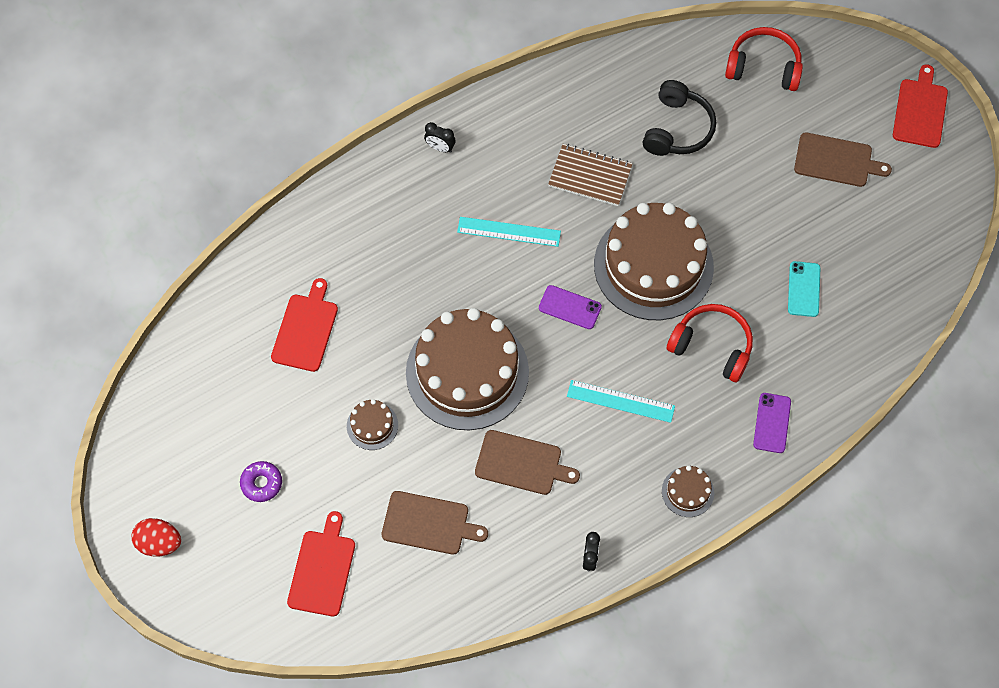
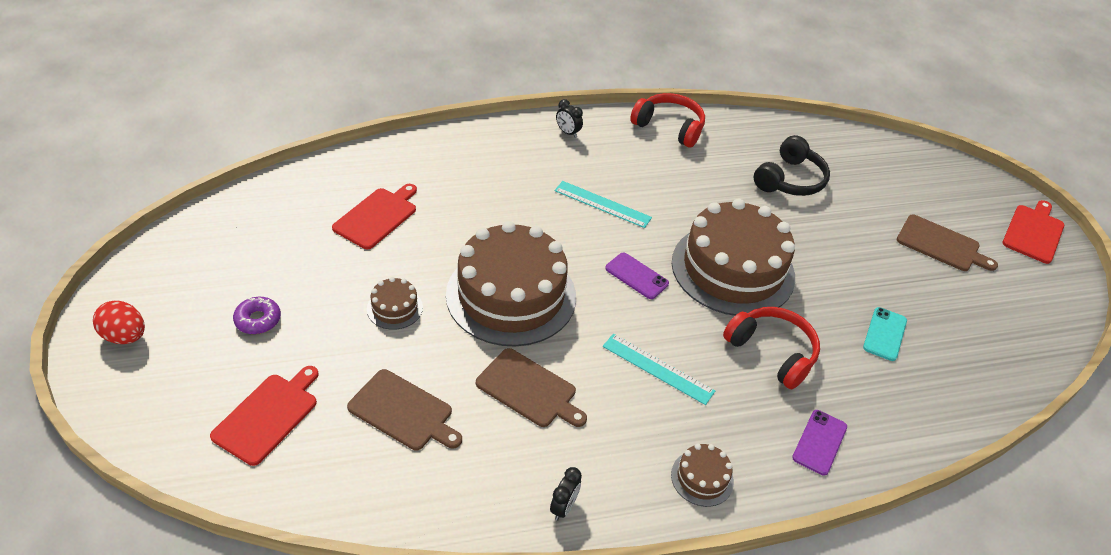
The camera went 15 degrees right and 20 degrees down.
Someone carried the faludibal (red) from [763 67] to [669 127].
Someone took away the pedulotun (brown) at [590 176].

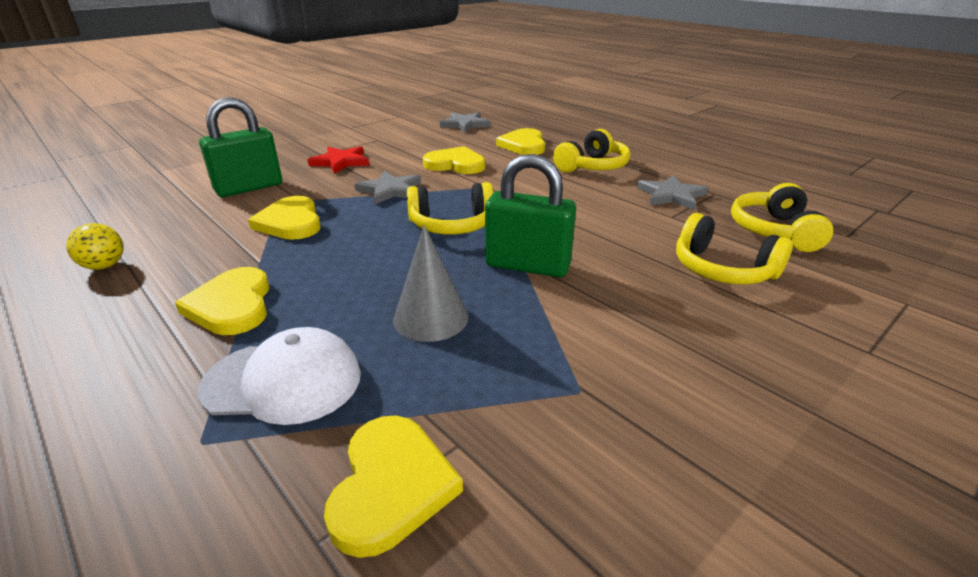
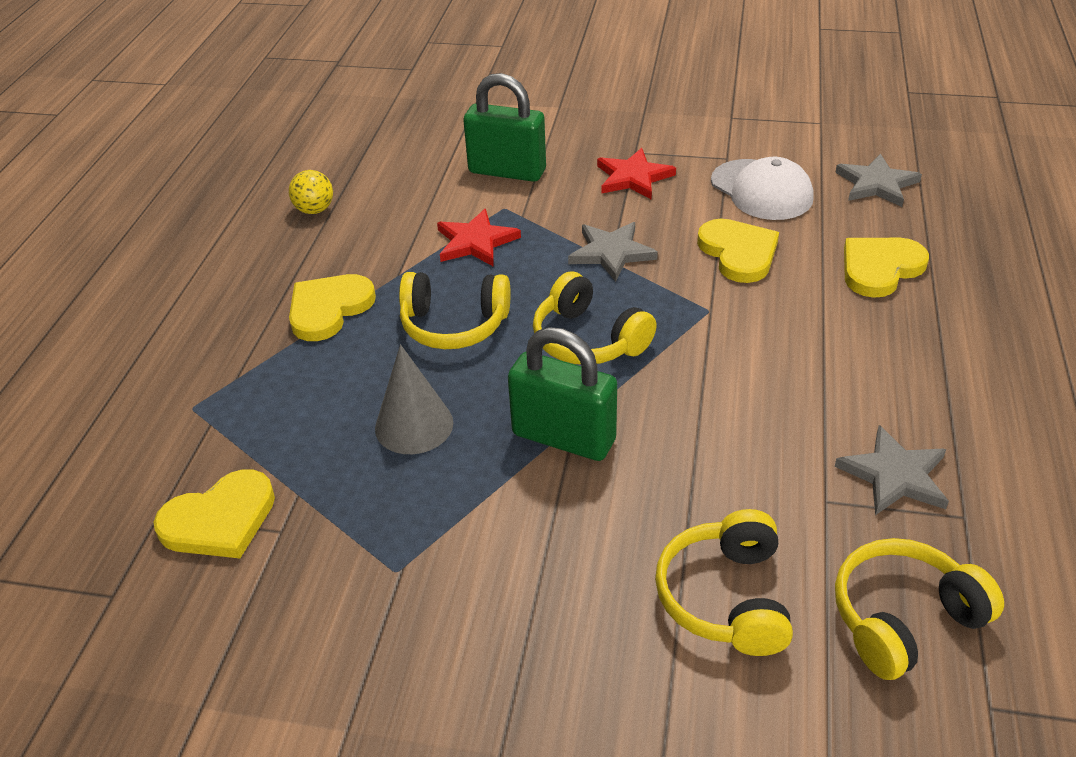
The camera went 55 degrees right and 10 degrees up.
Someone carried the faludibal (yellow) from [592 166] to [454 325].
Someone swapped the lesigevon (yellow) at [290 222] for the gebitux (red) at [475 242].
Someone rotated the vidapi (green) at [527 266] by 45 degrees counterclockwise.
Someone carried the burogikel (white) from [283 381] to [761 190].

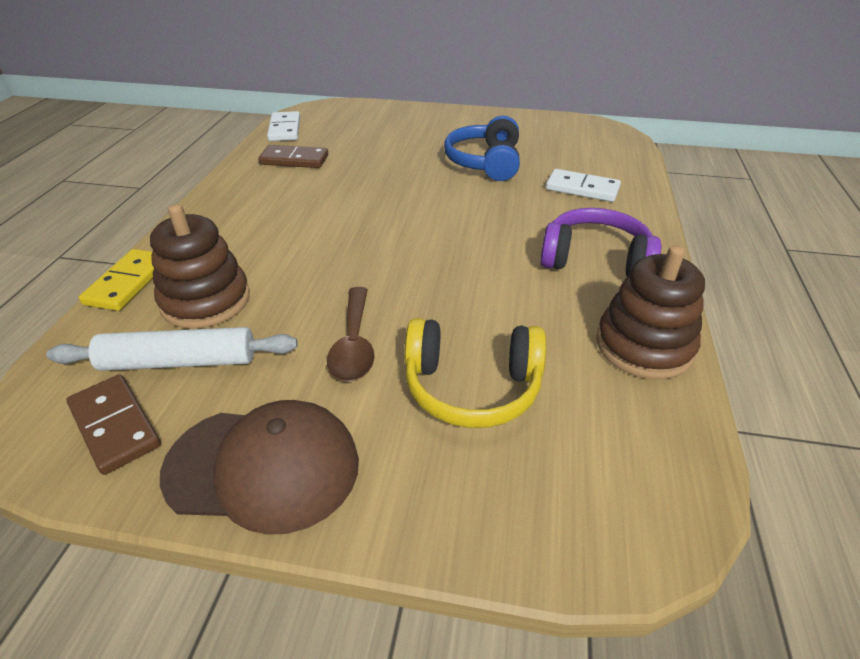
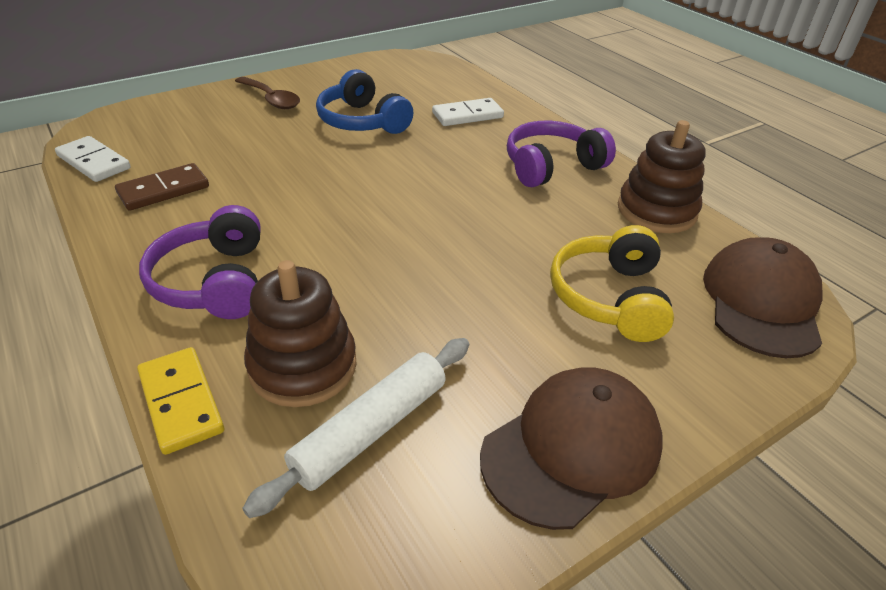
The camera went 45 degrees left and 0 degrees up.
Someone put down the faludibal (purple) at [214 281].
Someone carried the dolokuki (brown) from [354 344] to [271 99].
Someone rotated the faludibal (yellow) at [472 387] by 135 degrees clockwise.
Someone put down the burogikel (brown) at [761 302].
Someone took away the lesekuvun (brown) at [114 426].

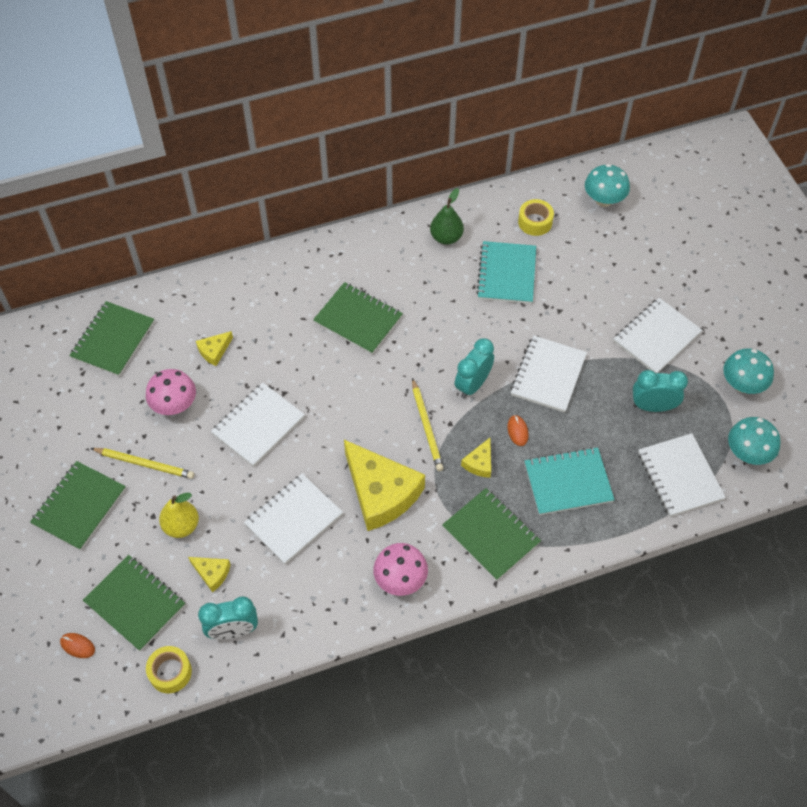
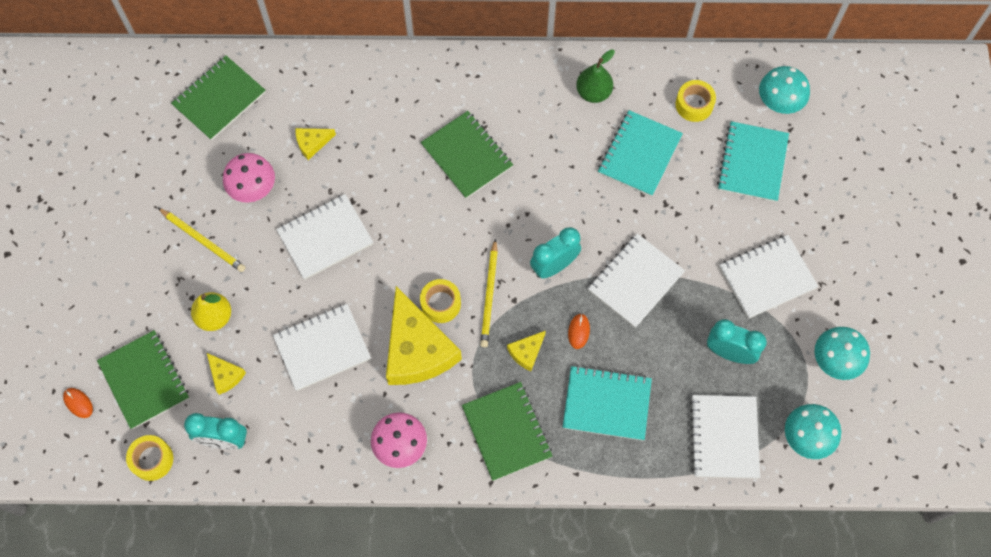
The camera went 20 degrees right and 10 degrees up.
Someone put down the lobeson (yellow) at [440 304].
Someone put down the pedulotun (turquoise) at [752 163].
Someone took away the pedulotun (green) at [79 506].

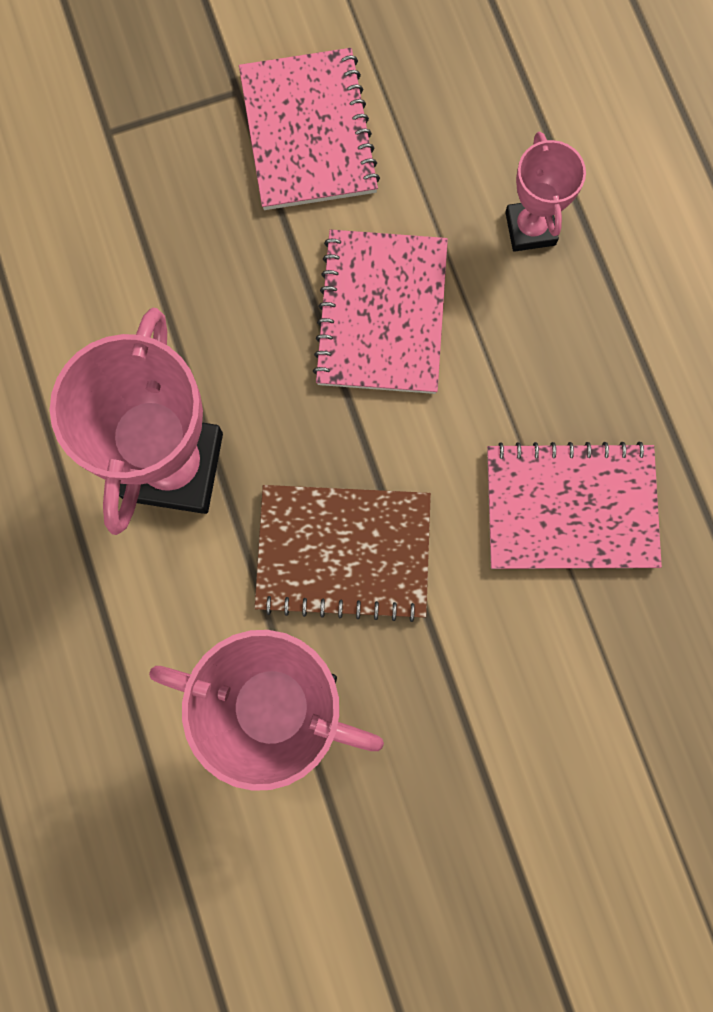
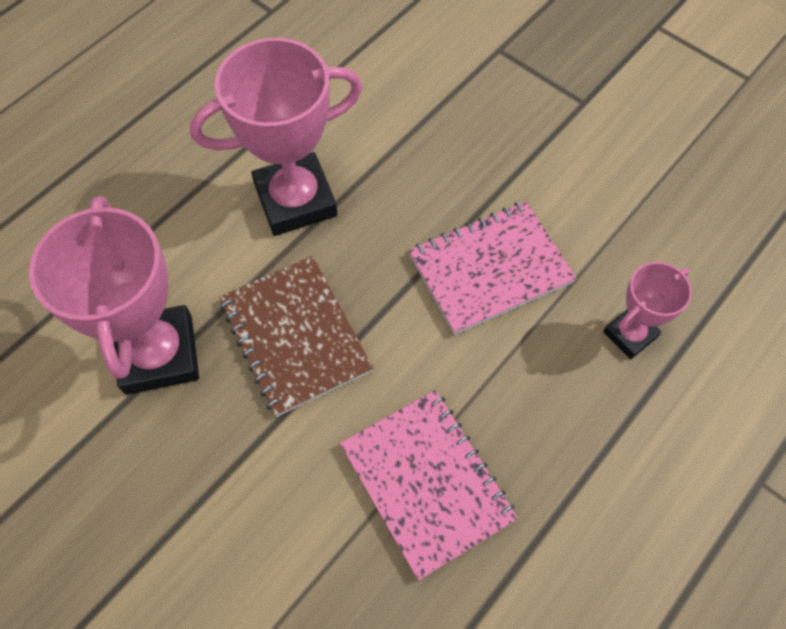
The camera went 60 degrees right and 15 degrees down.
Someone took away the pedulotun (pink) at [308 132].

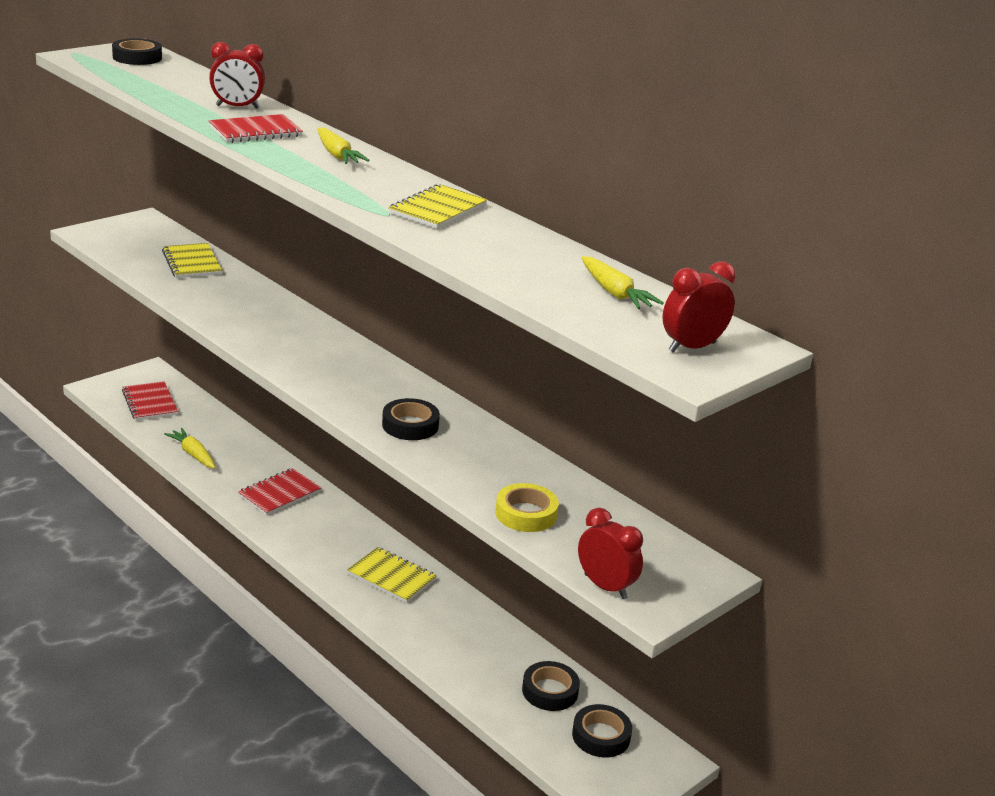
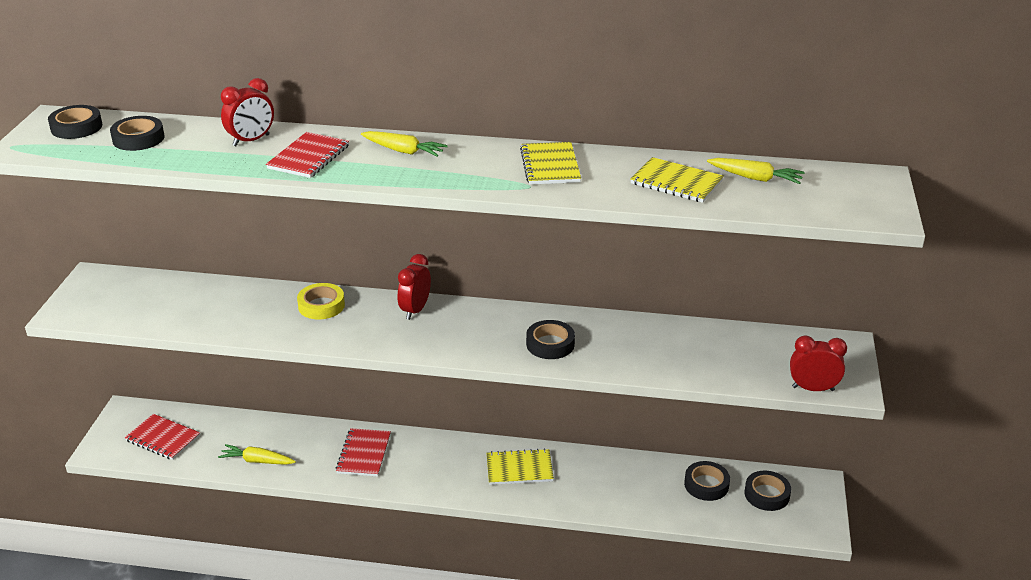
The camera went 35 degrees left and 5 degrees up.
Someone put down the lobeson (black) at [138 139].
Someone carried the lobeson (yellow) from [526 514] to [321 306].
Someone carried the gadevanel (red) from [692 347] to [415 310].
Someone carried the pedulotun (yellow) from [192 263] to [676 182].

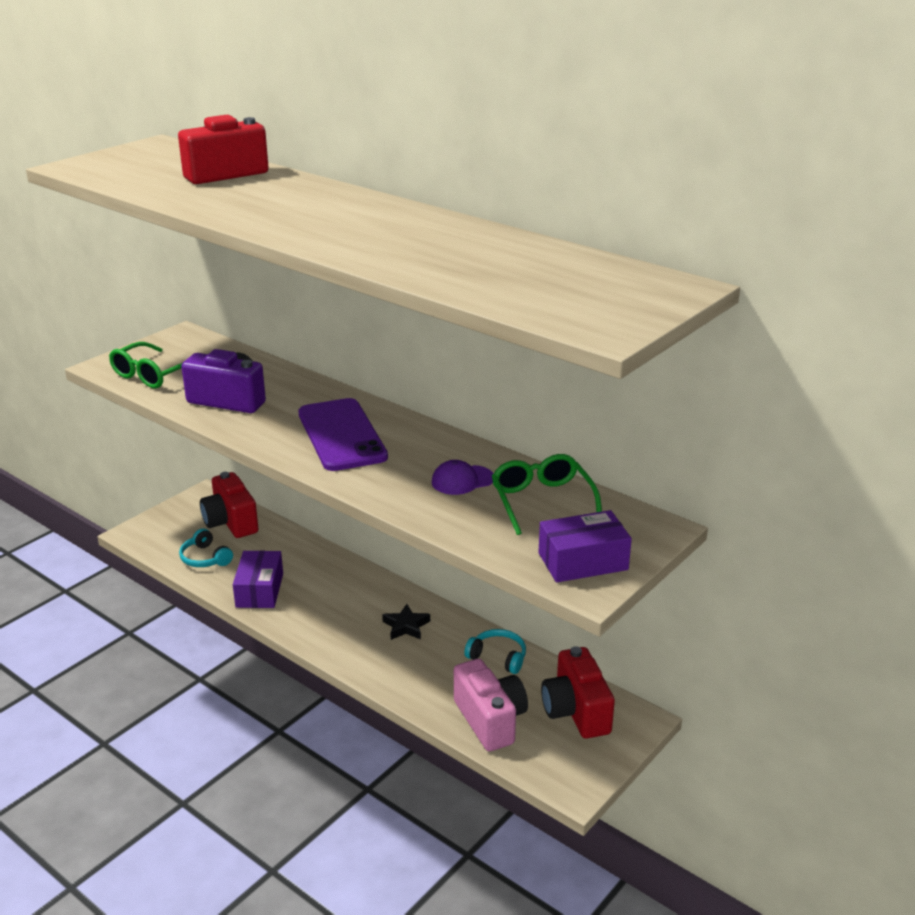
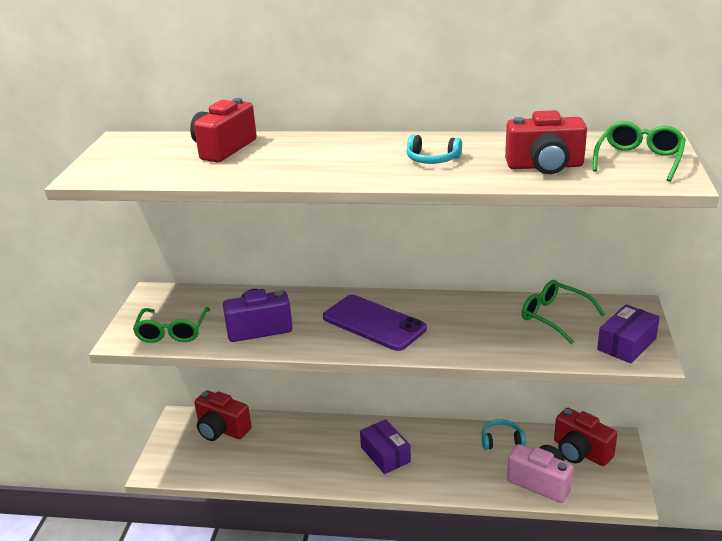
The camera went 30 degrees left and 0 degrees up.
Someone carried the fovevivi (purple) from [259 590] to [385 454].
Someone carried the faludibal (turquoise) from [205 558] to [432 159].
Someone put down the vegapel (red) at [545 166].
Someone put down the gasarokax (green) at [639 160].
Someone took away the gebitux (black) at [406 626].
Someone took away the burogikel (purple) at [462 480].

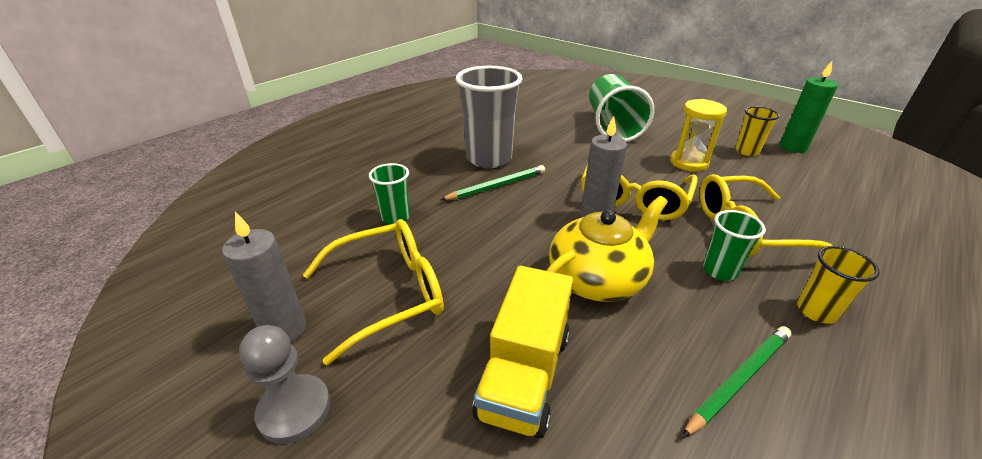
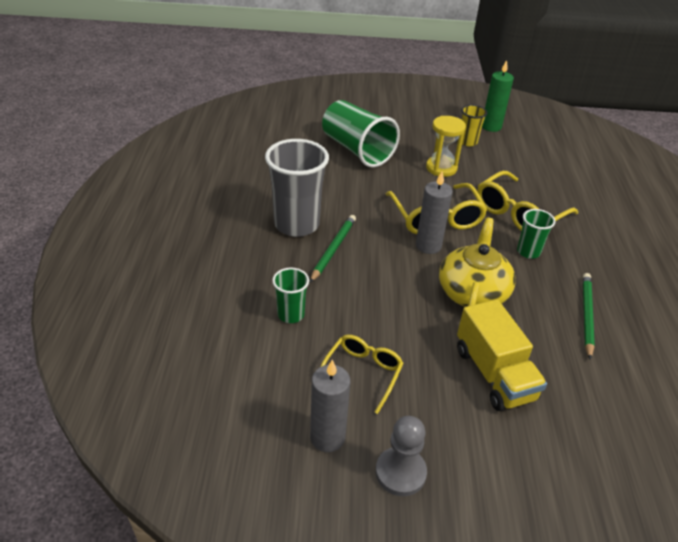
The camera went 40 degrees left and 5 degrees up.
Someone scaled the gasarokax (yellow) at [389 293] by 0.64.
Someone took away the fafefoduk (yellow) at [816 311].

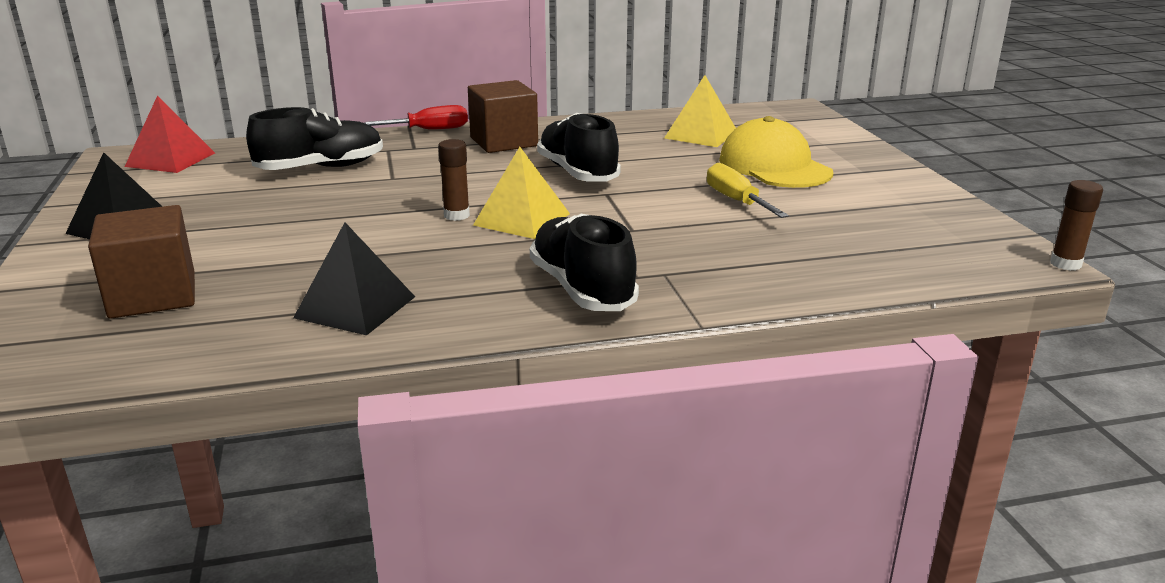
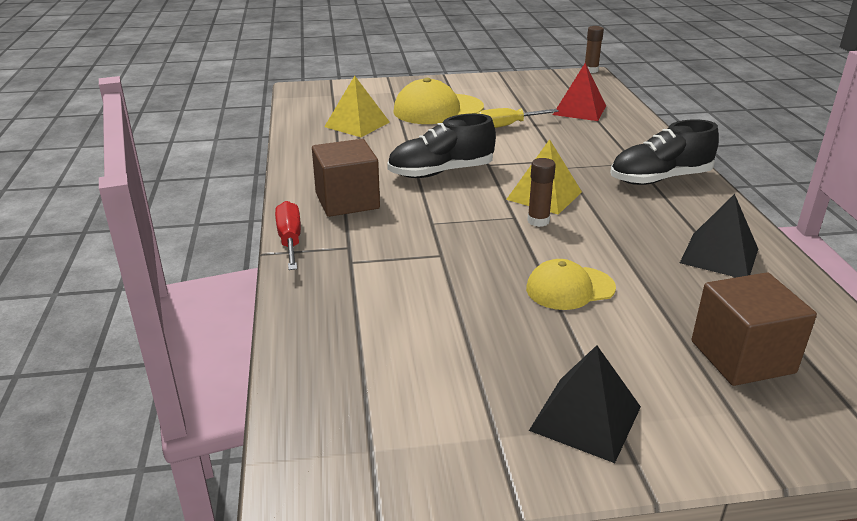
The camera went 85 degrees left and 5 degrees up.
Someone put down the burogikel (yellow) at [570 288].
Someone carried the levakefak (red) from [170 159] to [579 110].
Someone took away the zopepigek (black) at [321 168].

